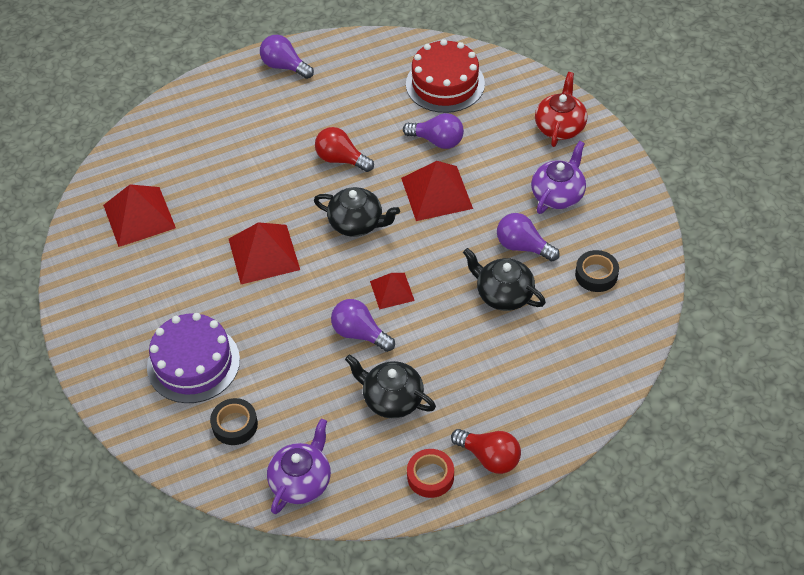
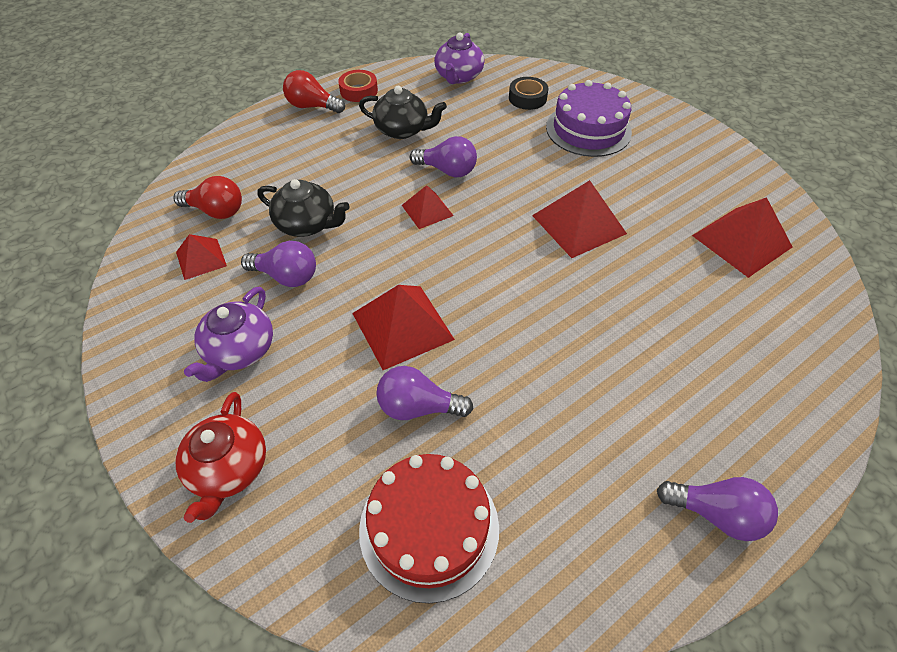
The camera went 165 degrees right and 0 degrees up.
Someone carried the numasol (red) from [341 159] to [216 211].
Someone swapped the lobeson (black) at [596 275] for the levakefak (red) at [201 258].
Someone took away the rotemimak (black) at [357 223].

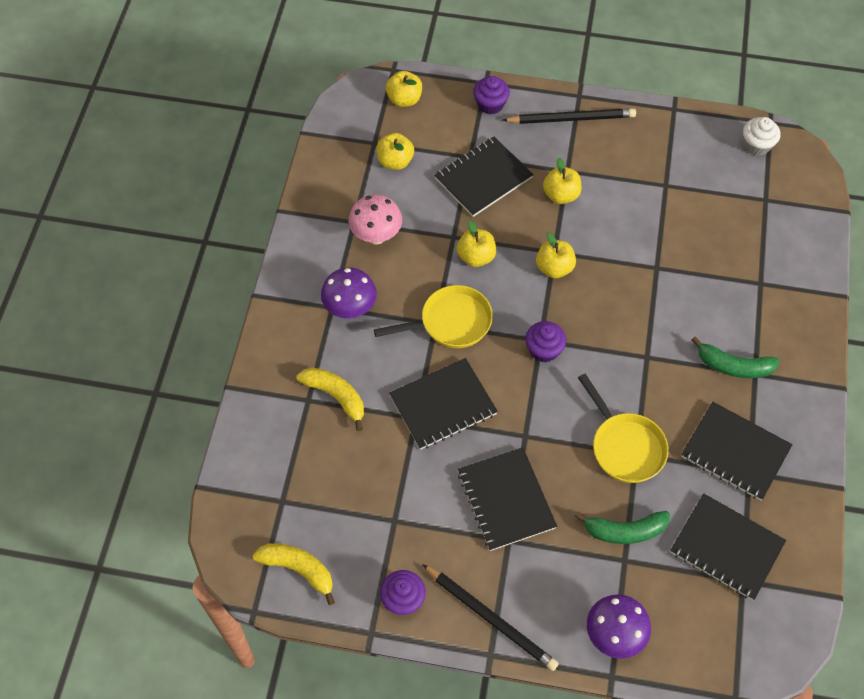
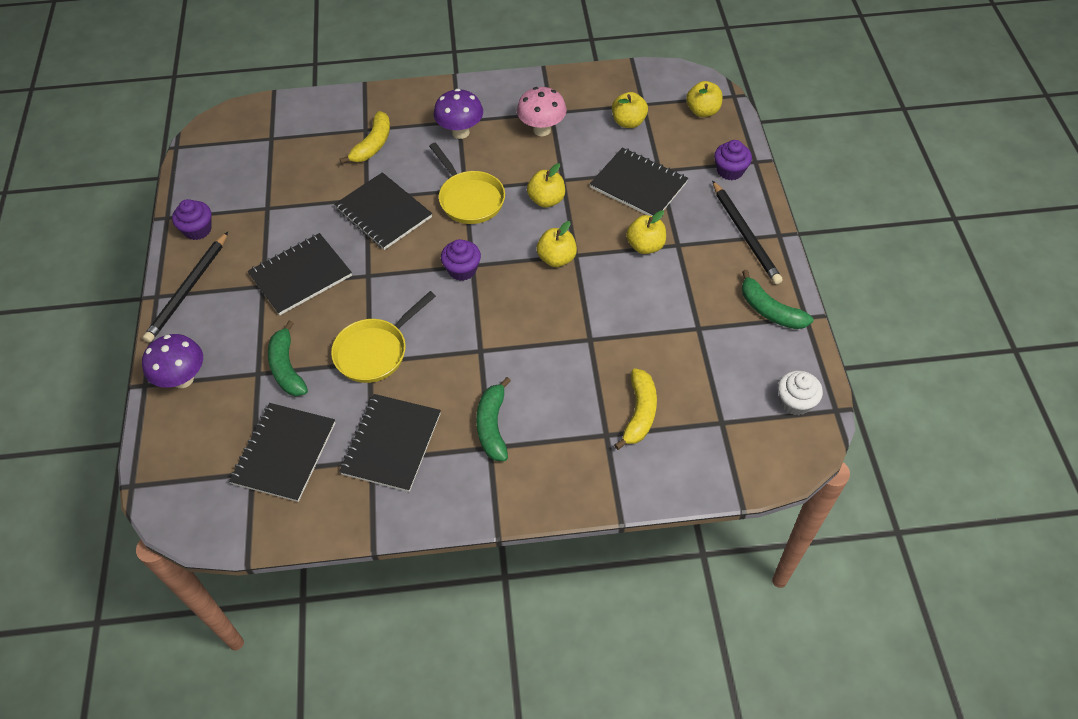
The camera went 75 degrees right and 5 degrees down.
Someone carried the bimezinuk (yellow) from [298 569] to [639 413].
Someone put down the bimezinuk (green) at [769 310].

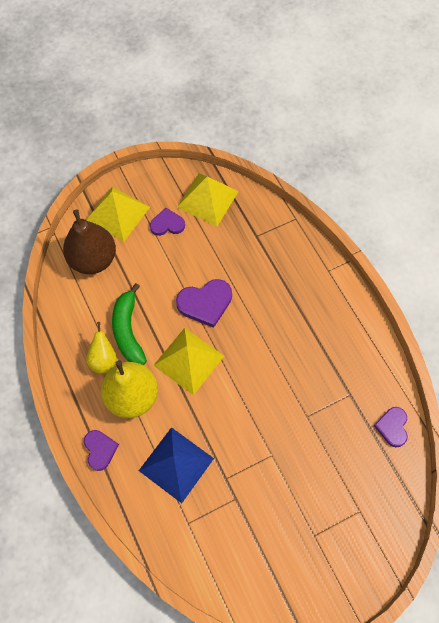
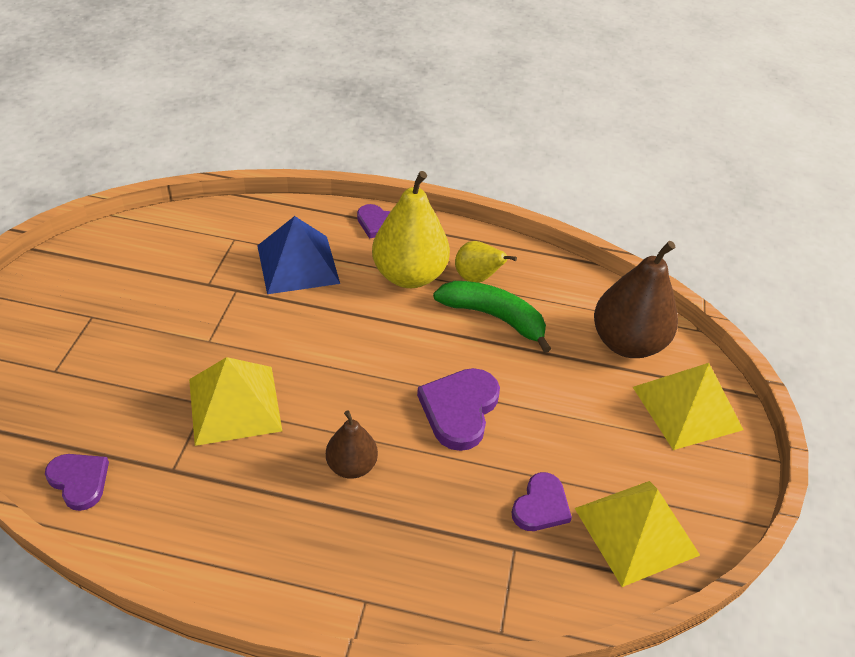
The camera went 125 degrees right and 20 degrees down.
Someone carried the levakefak (yellow) from [189 360] to [234 404].
Someone put down the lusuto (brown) at [351 466].
Someone carried the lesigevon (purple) from [167 224] to [541 506].

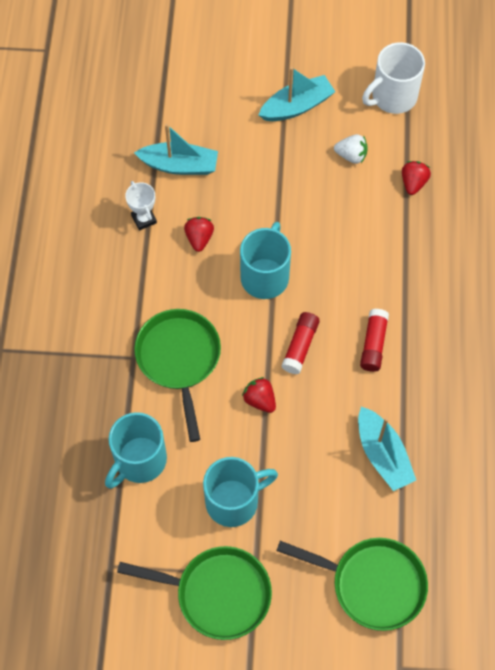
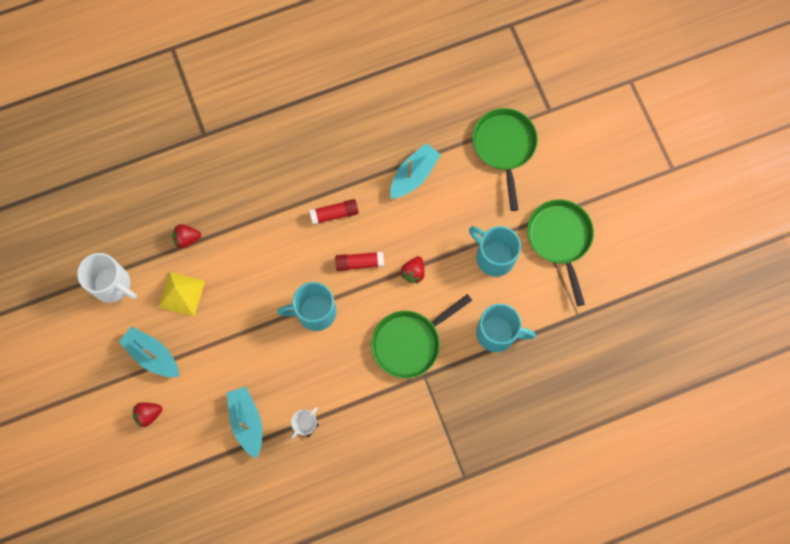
The camera went 115 degrees left and 10 degrees up.
Someone carried the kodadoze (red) from [199 238] to [148 414].
Someone swapped the kodadoze (white) at [351 155] for the levakefak (yellow) at [181 294].

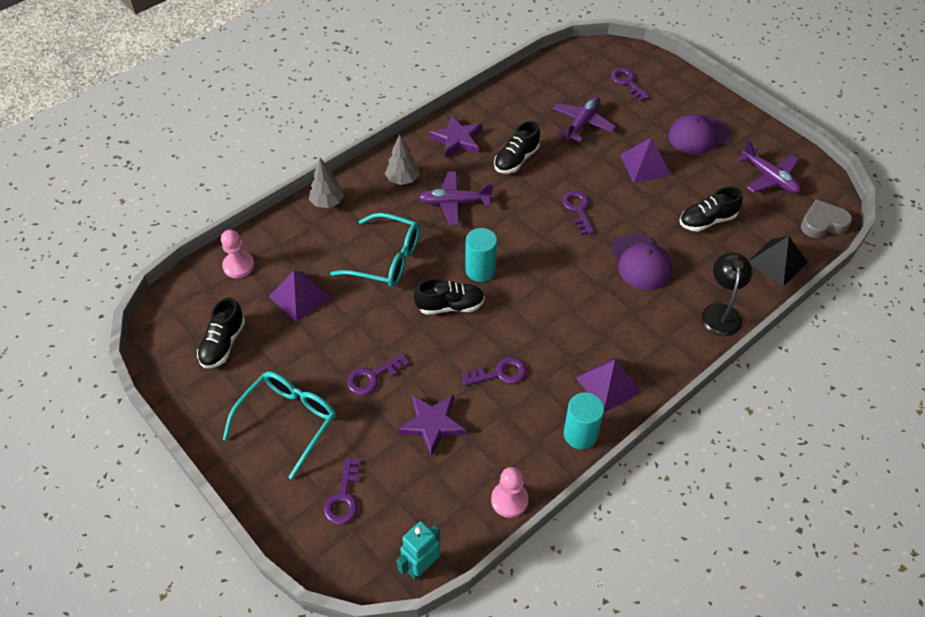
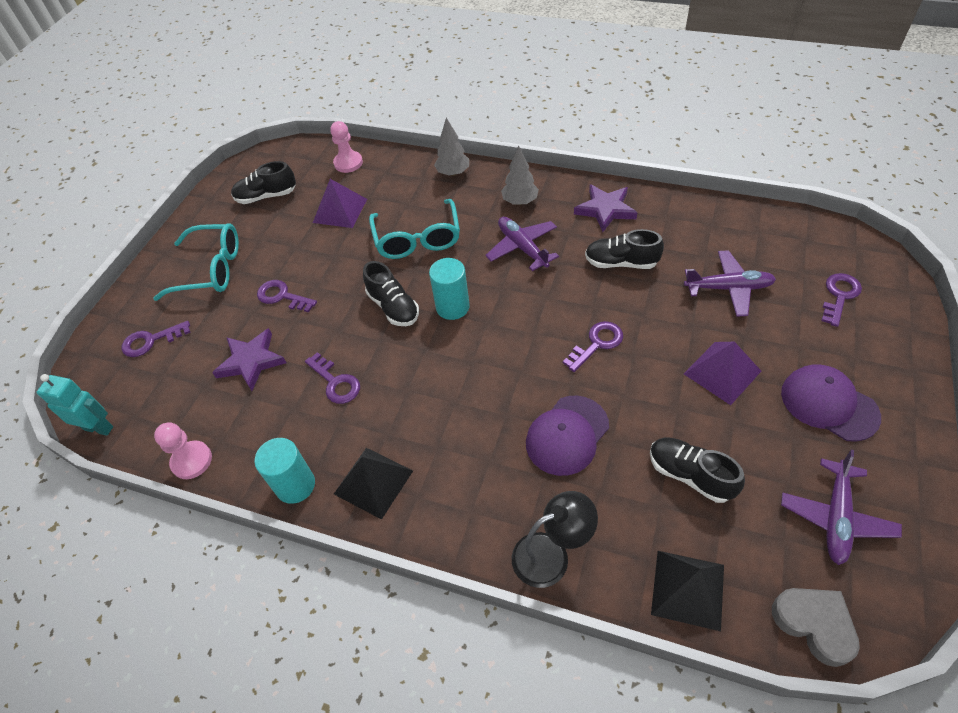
The camera went 65 degrees right and 0 degrees up.
Someone repainted the levakefak (purple) at [608 384], which became the levakefak (black) at [373 482].

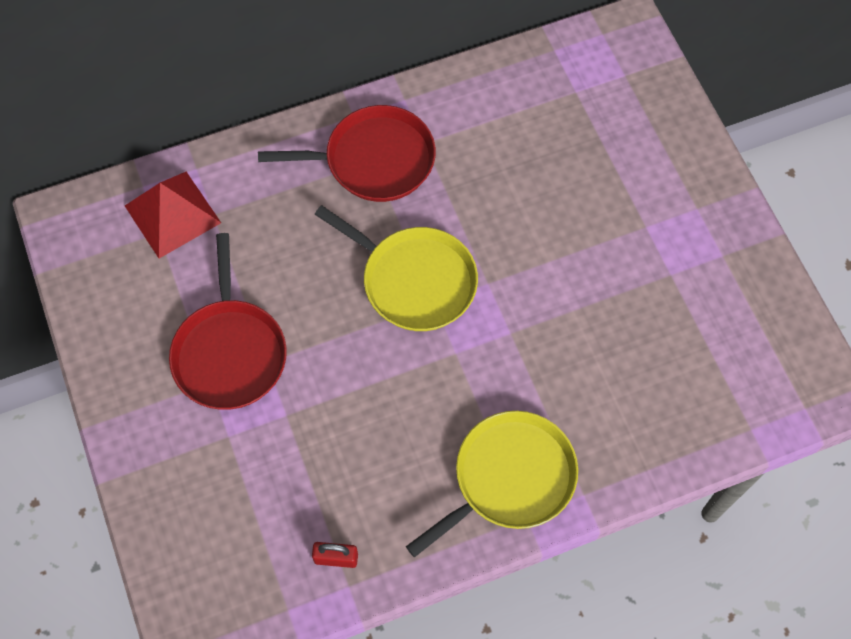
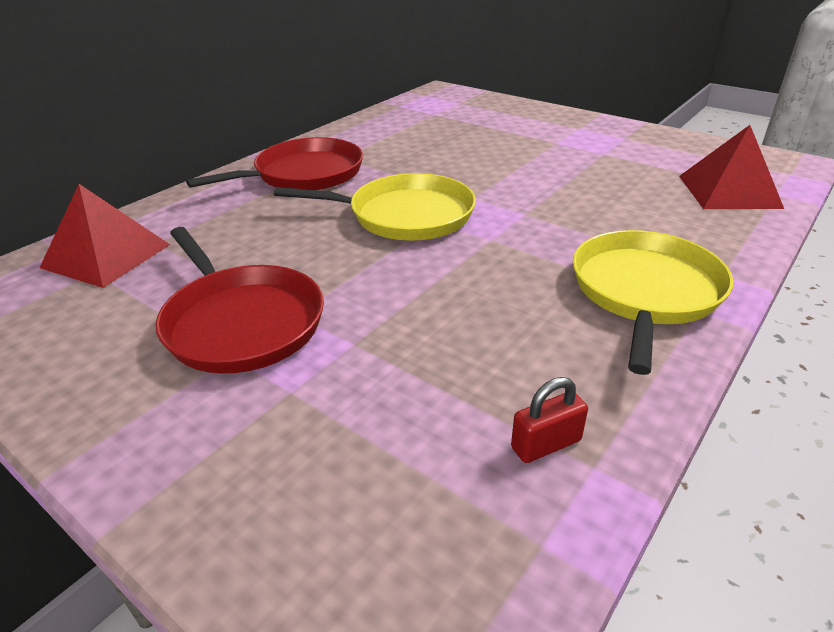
The camera went 30 degrees left and 30 degrees down.
Someone put down the levakefak (red) at [728 191].

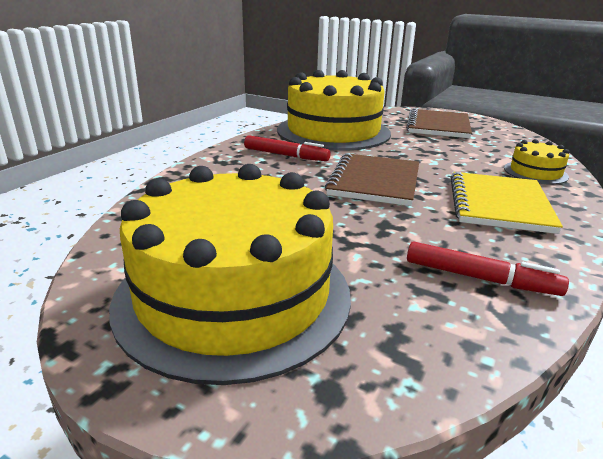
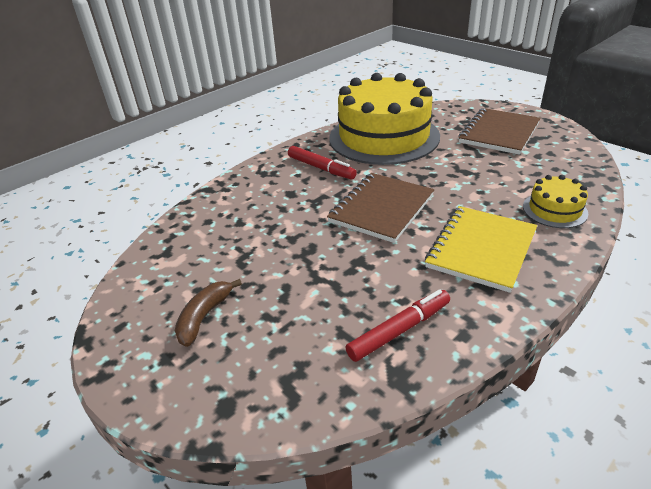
The camera went 20 degrees right and 10 degrees up.
Someone swapped the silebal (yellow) at [233 295] for the bimezinuk (brown) at [204 316].
Someone rotated the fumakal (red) at [480 278] by 75 degrees counterclockwise.

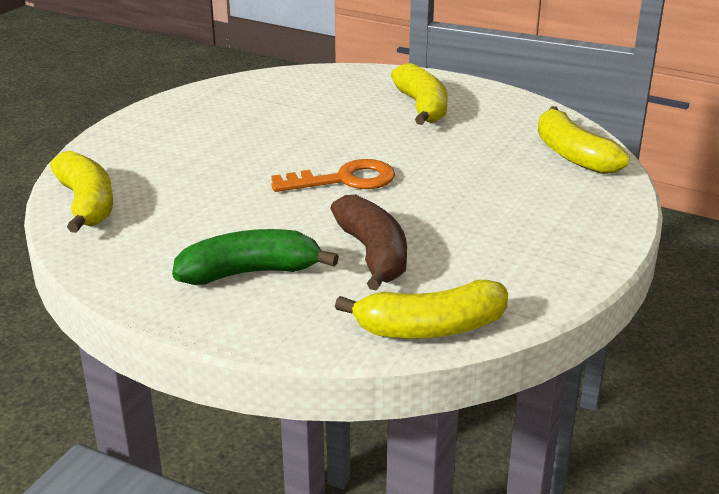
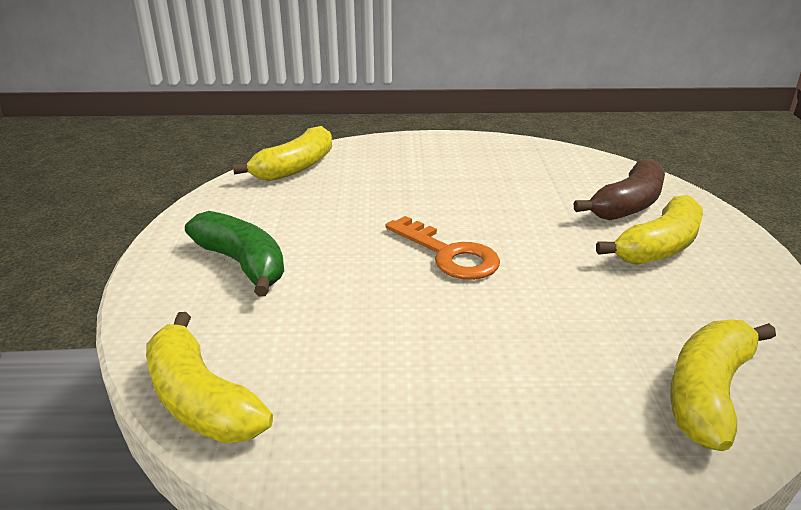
The camera went 60 degrees right and 0 degrees up.
Someone carried the bimezinuk (brown) from [373 254] to [628 205].

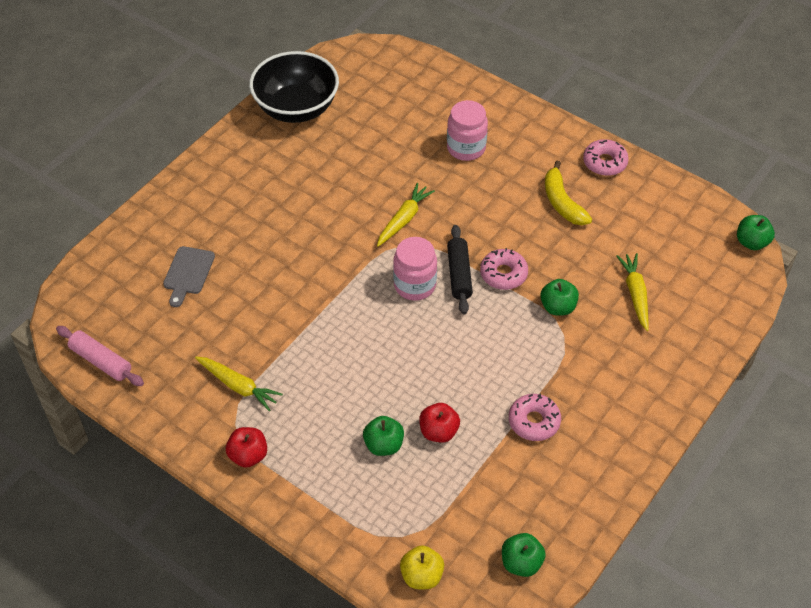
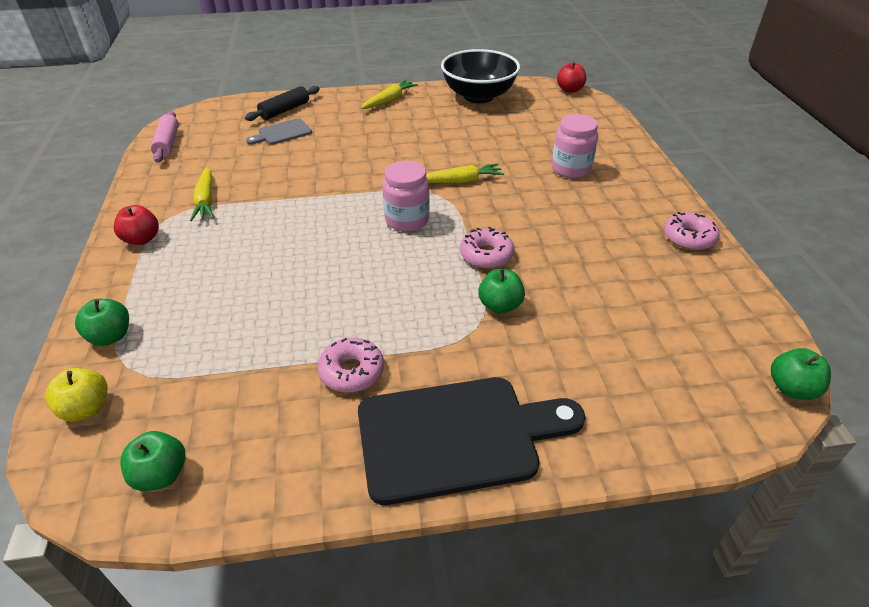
The camera went 45 degrees right and 10 degrees down.
Someone carried the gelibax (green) from [383 445] to [110 336].
Someone carried the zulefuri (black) from [459 274] to [285 110].
Someone put down the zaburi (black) at [456 436].
Someone carried the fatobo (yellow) from [635 294] to [389 100].
Someone carried the gelibax (red) from [438 431] to [569 90].
Someone took away the bimezinuk (yellow) at [562 202].

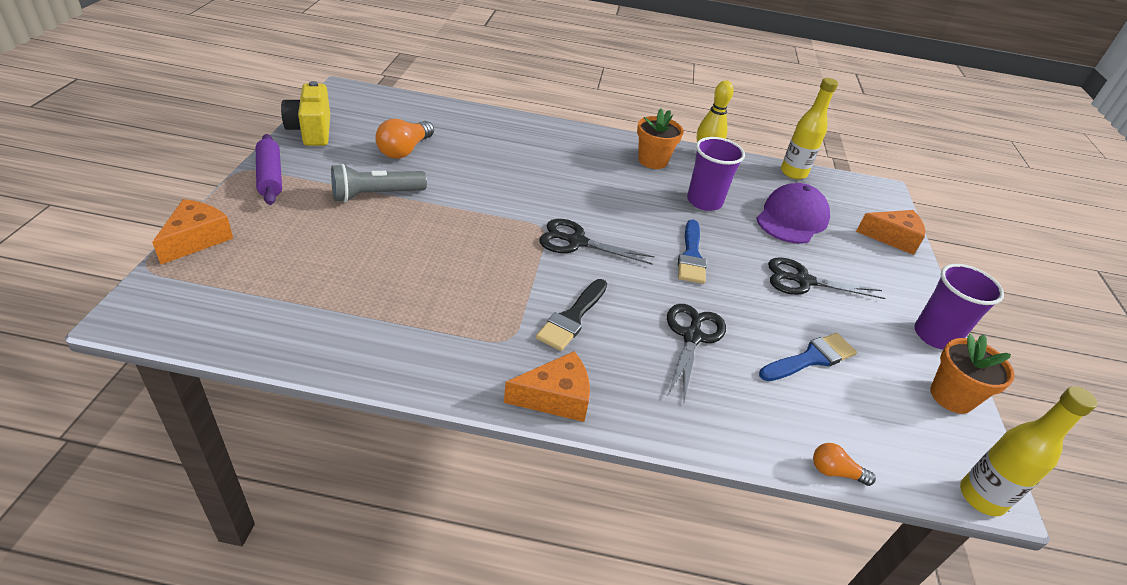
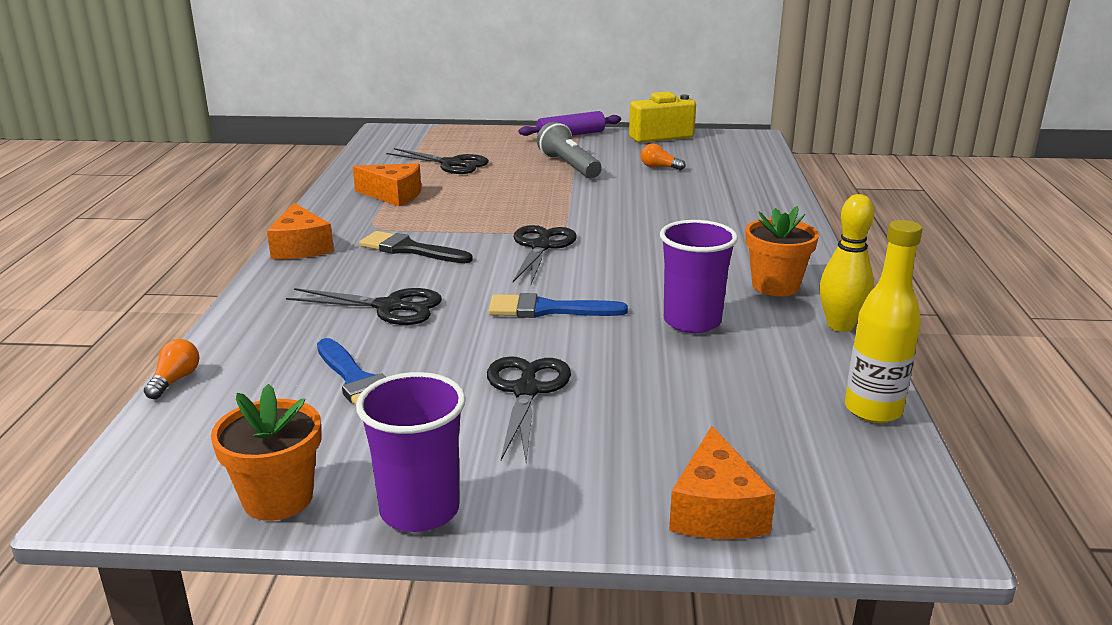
The camera went 90 degrees right and 15 degrees down.
Someone carried the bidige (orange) from [196 239] to [393 195].
Someone put down the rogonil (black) at [452 164].
Someone scaled the numasol (orange) at [404 150] by 0.56.
Someone took away the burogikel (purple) at [792 218].
Someone took away the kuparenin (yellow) at [981 497].

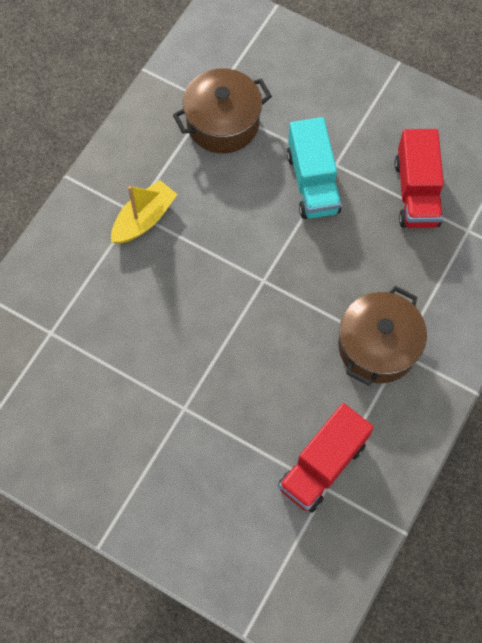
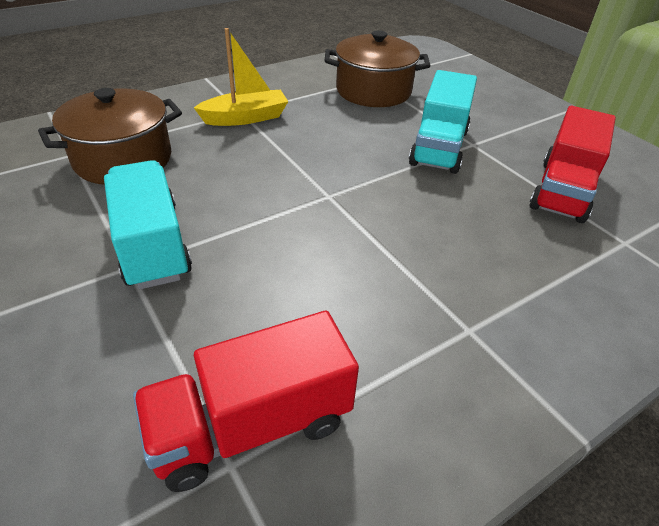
The camera went 25 degrees right and 25 degrees down.
Someone carried the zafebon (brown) from [377 346] to [123 159].
Someone put down the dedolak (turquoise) at [152 245].

